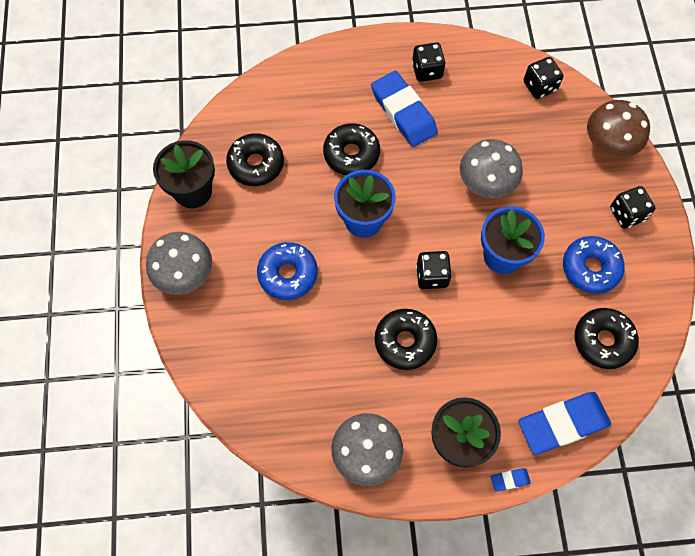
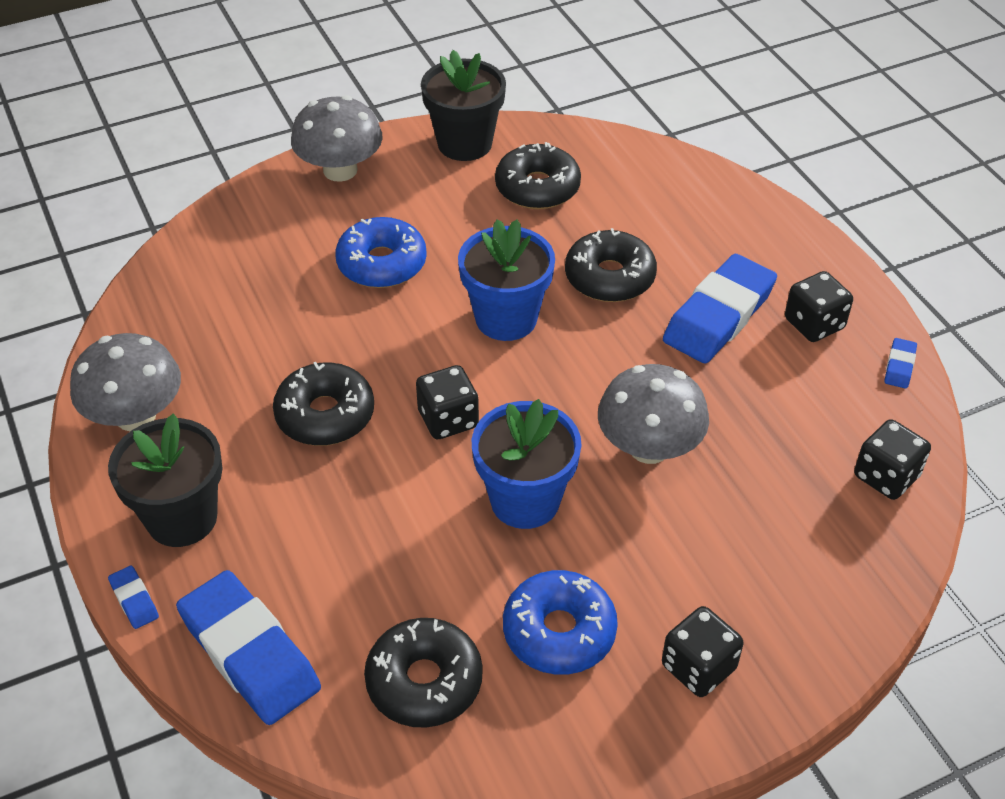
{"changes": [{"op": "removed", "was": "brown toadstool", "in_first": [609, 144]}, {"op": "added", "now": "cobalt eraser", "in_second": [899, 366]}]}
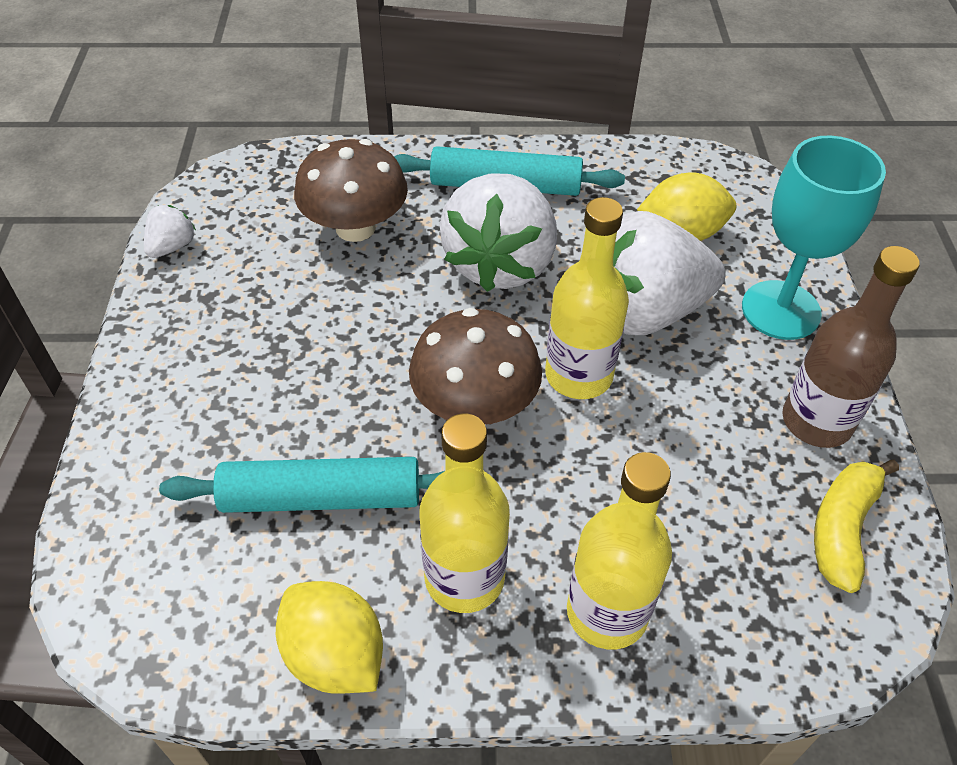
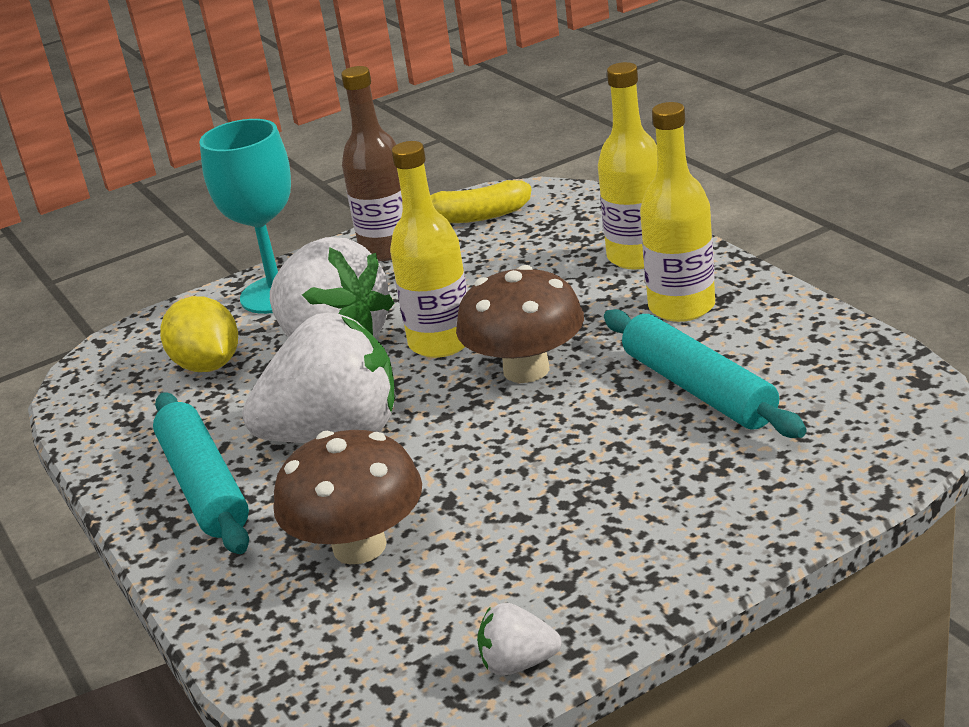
{"changes": [{"op": "removed", "was": "golden citrus fruit", "in_first": [335, 655]}]}
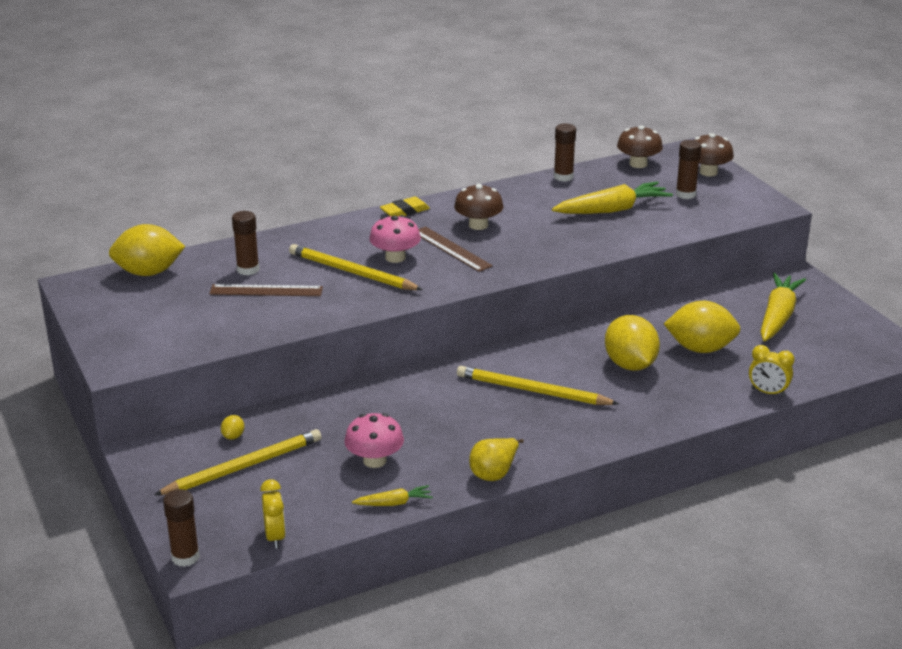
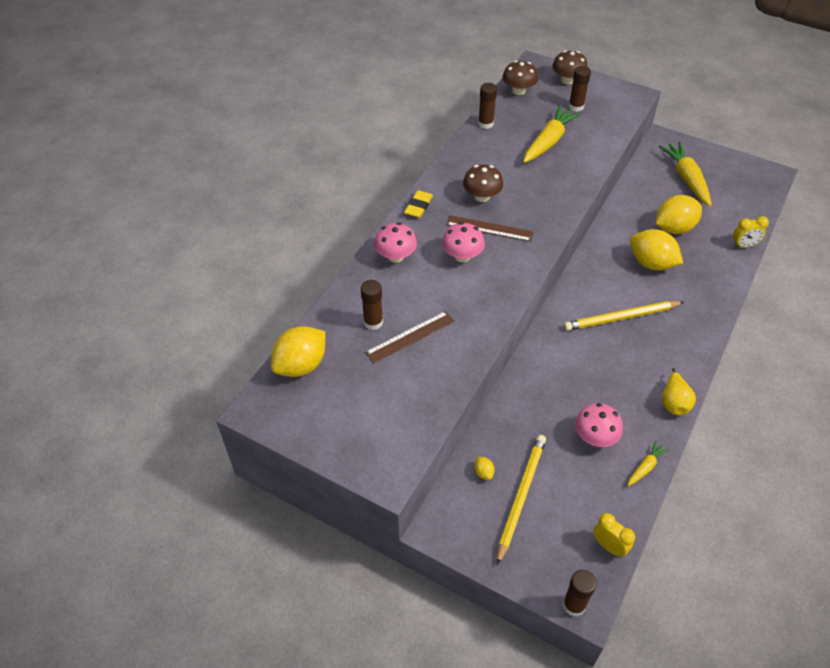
{"changes": [{"op": "removed", "was": "golden pencil", "in_first": [352, 272]}, {"op": "added", "now": "rose-pink toadstool", "in_second": [395, 256]}]}
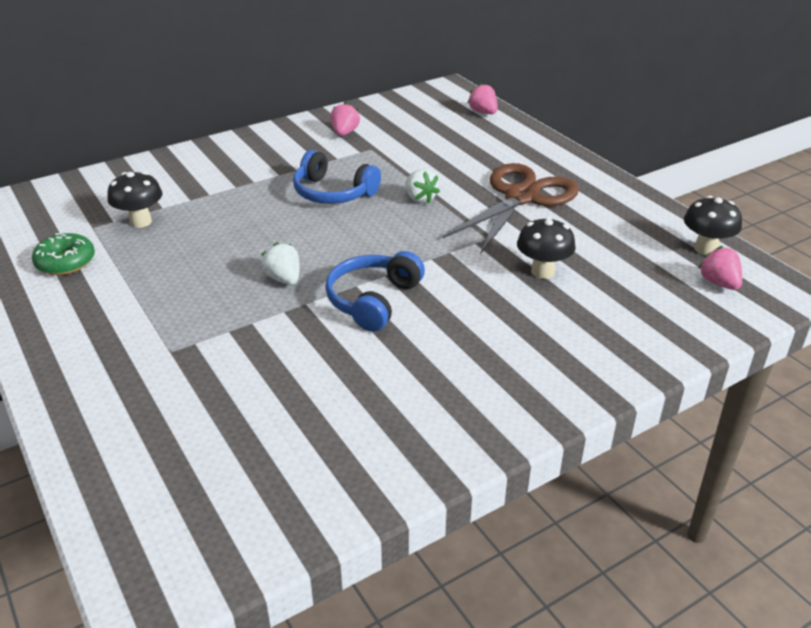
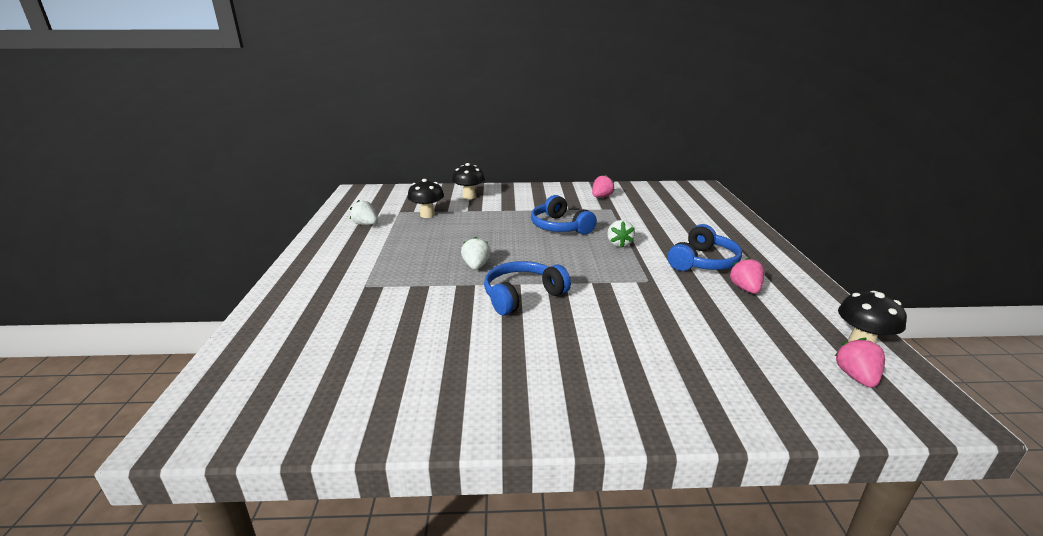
{"changes": [{"op": "moved", "was": "rose-pink toy strawberry", "in_first": [483, 112], "in_second": [745, 289]}, {"op": "moved", "was": "ebony toadstool", "in_first": [542, 271], "in_second": [469, 197]}, {"op": "replaced", "was": "green doughnut", "now": "snow-white toy strawberry", "in_first": [66, 262], "in_second": [366, 224]}, {"op": "replaced", "was": "brown scissors", "now": "cobalt headset", "in_first": [521, 197], "in_second": [703, 262]}]}
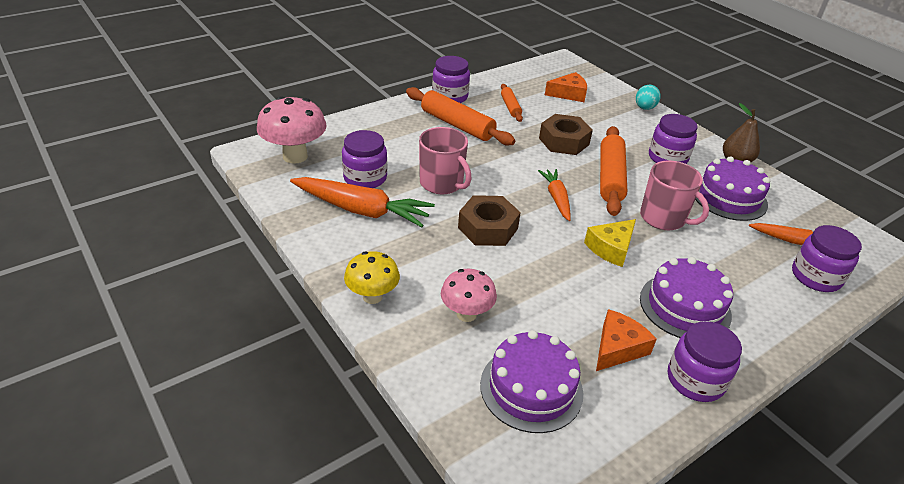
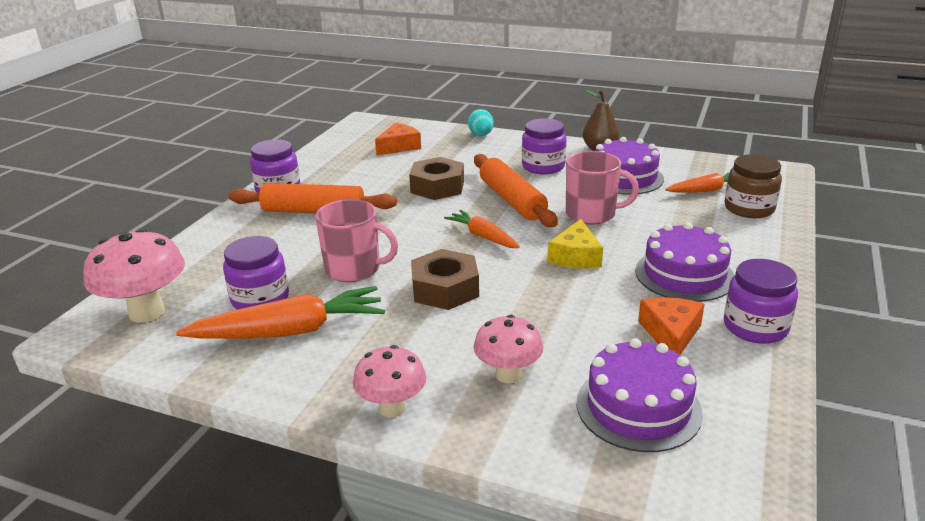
{"changes": [{"op": "removed", "was": "bright orange rolling pin", "in_first": [510, 107]}, {"op": "recoloured", "was": "golden toadstool", "now": "rose-pink toadstool", "in_first": [372, 296], "in_second": [392, 408]}, {"op": "recoloured", "was": "purple jam jar", "now": "brown jam jar", "in_first": [816, 277], "in_second": [749, 208]}]}
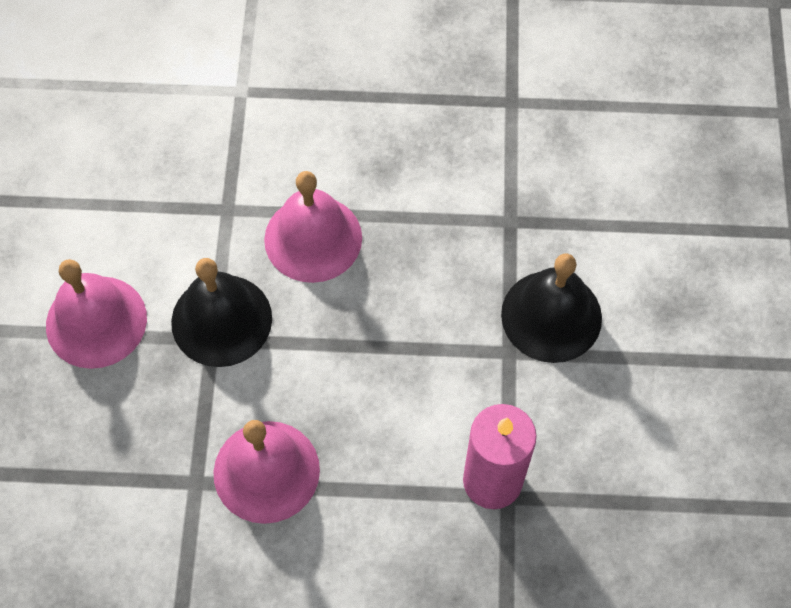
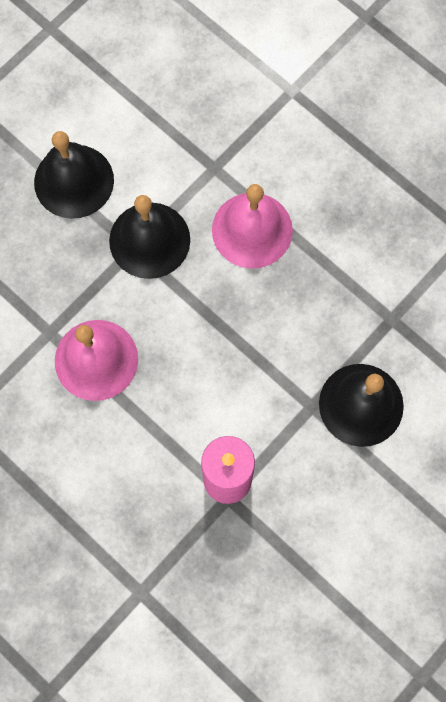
{"changes": [{"op": "recoloured", "was": "rose-pink hand bell", "now": "ebony hand bell", "in_first": [96, 321], "in_second": [74, 181]}]}
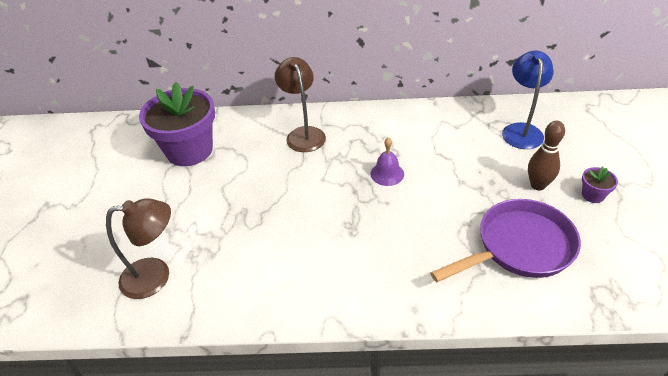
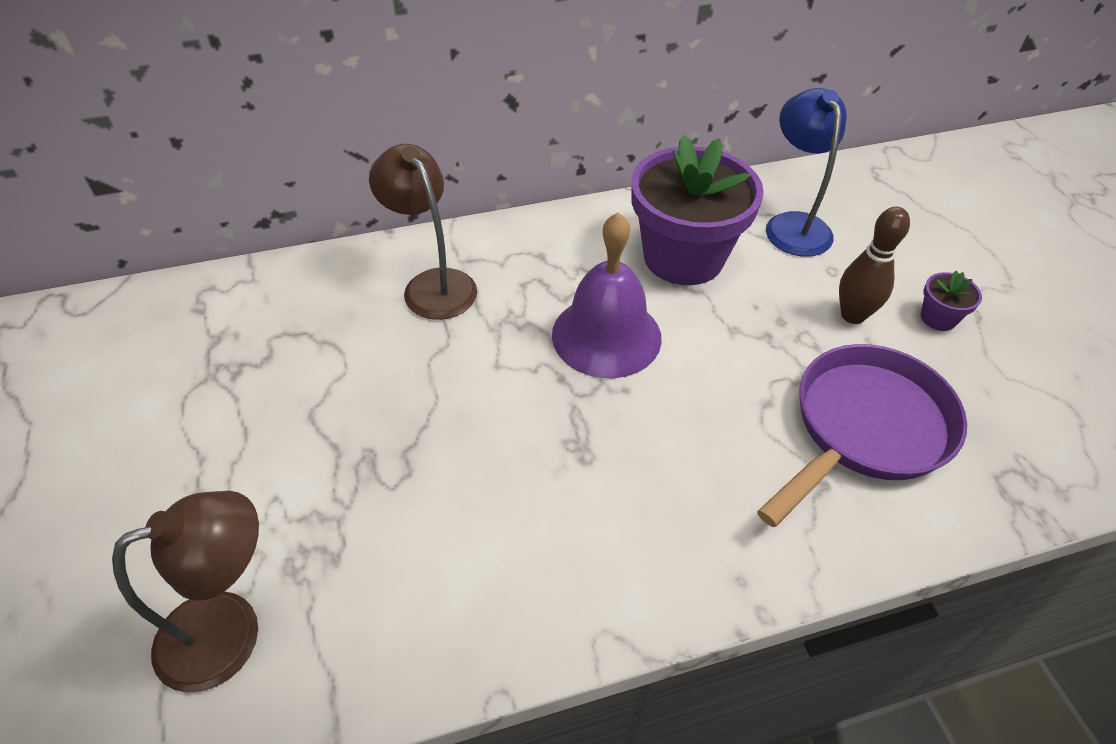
{"changes": [{"op": "moved", "was": "purple flower pot", "in_first": [189, 150], "in_second": [683, 257]}, {"op": "resized", "was": "purple hand bell", "in_first": [387, 174], "in_second": [606, 336], "ratio": 1.84}]}
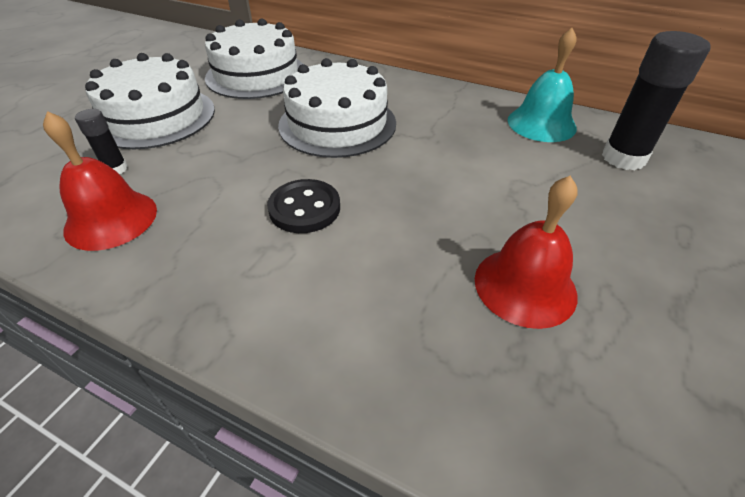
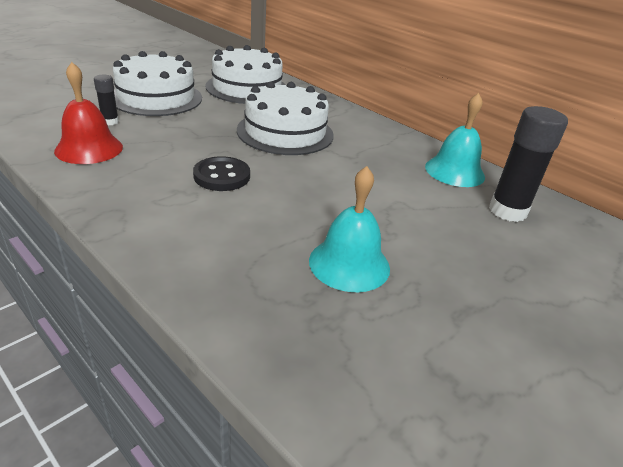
{"changes": [{"op": "recoloured", "was": "red hand bell", "now": "teal hand bell", "in_first": [525, 286], "in_second": [349, 264]}]}
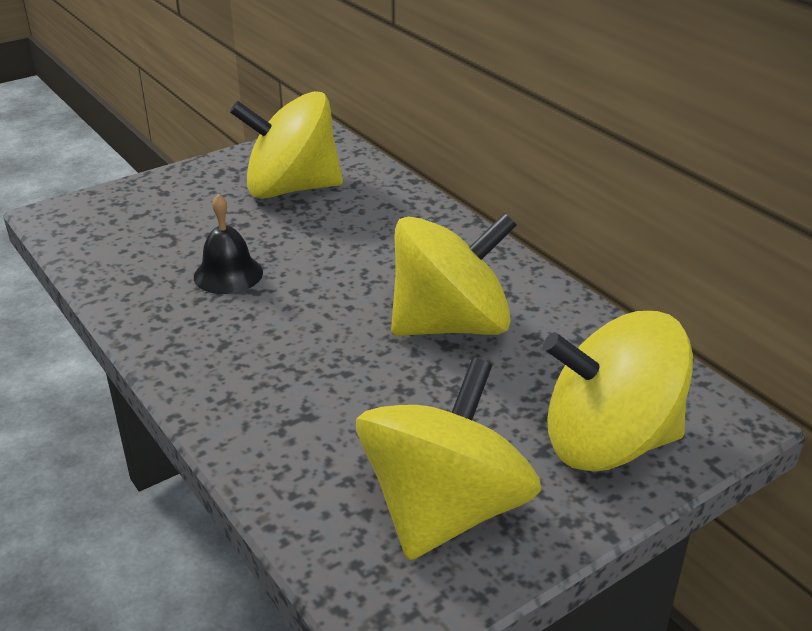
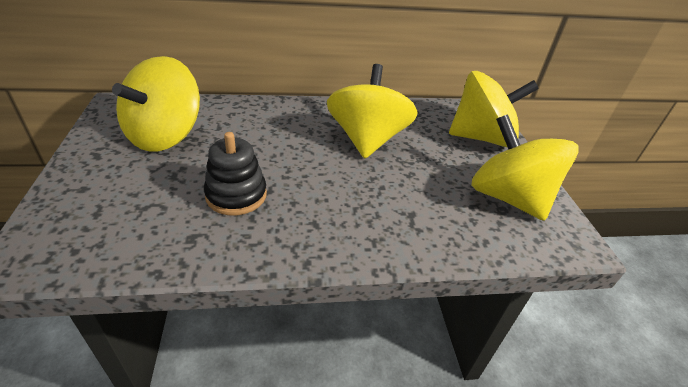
{"changes": [{"op": "replaced", "was": "ebony hand bell", "now": "ebony ring stacker", "in_first": [228, 274], "in_second": [236, 195]}, {"op": "turned", "was": "golden spinning top", "in_first": [608, 442], "in_second": [481, 138], "clockwise": -120}]}
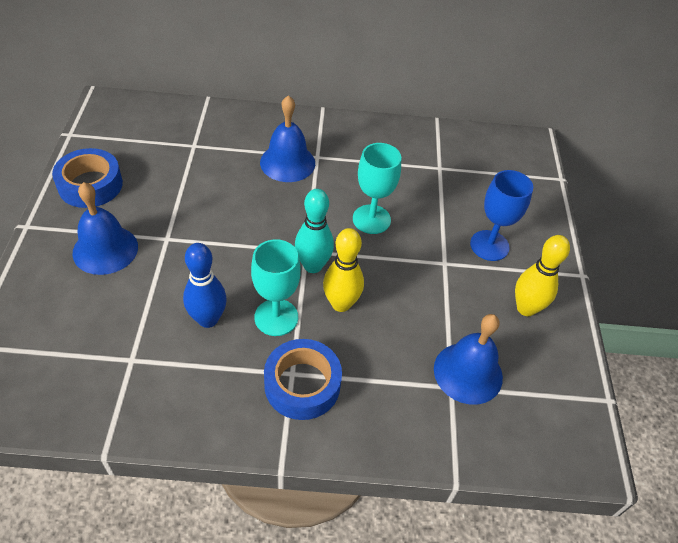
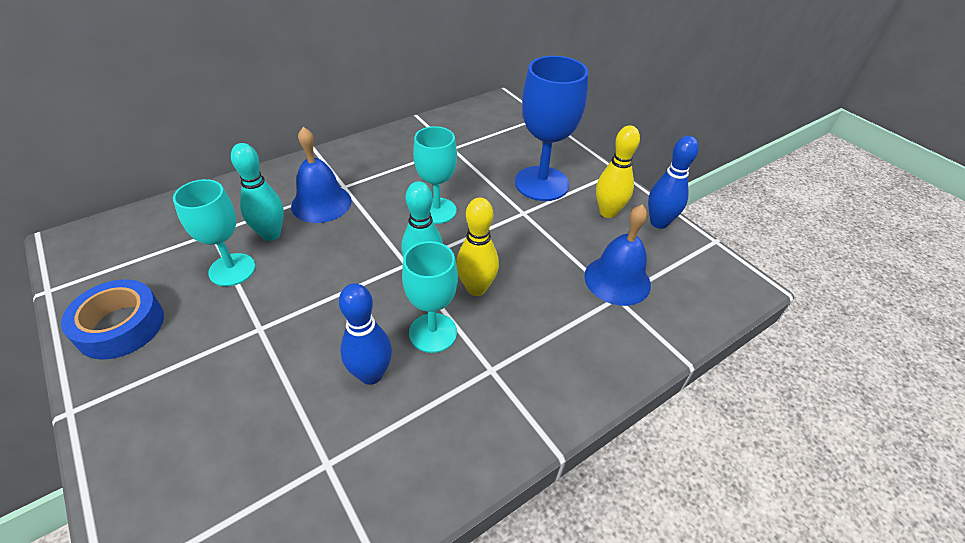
{"changes": [{"op": "removed", "was": "cobalt hand bell", "in_first": [105, 249]}, {"op": "removed", "was": "cobalt sticky tape", "in_first": [302, 385]}, {"op": "added", "now": "teal goblet", "in_second": [232, 269]}, {"op": "added", "now": "teal tenpin", "in_second": [271, 234]}, {"op": "added", "now": "cobalt tenpin", "in_second": [659, 222]}, {"op": "resized", "was": "cobalt goblet", "in_first": [489, 245], "in_second": [541, 183], "ratio": 1.5}]}
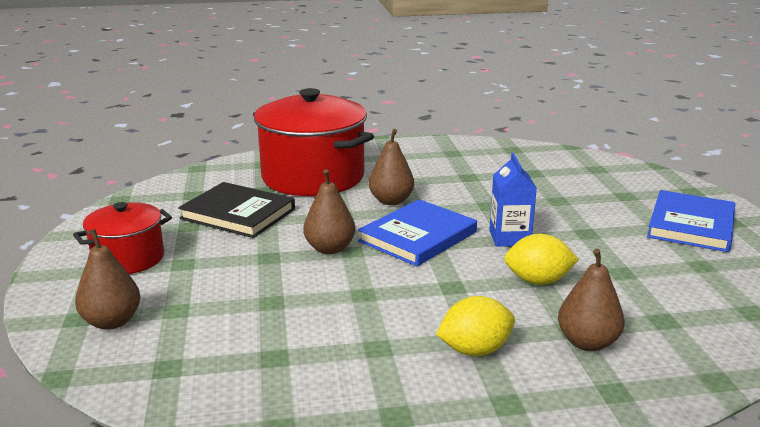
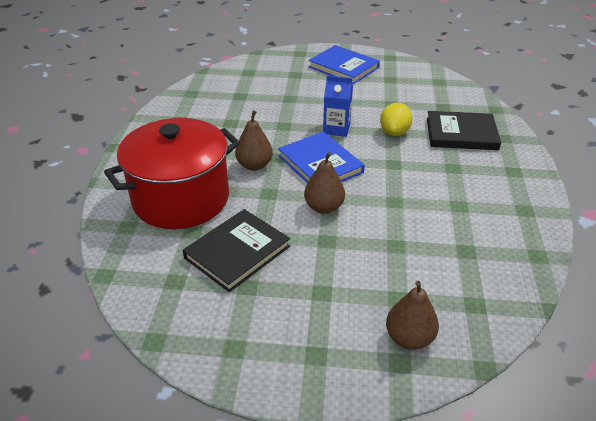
{"changes": [{"op": "removed", "was": "red pot", "in_first": [129, 259]}, {"op": "removed", "was": "golden citrus fruit", "in_first": [475, 350]}, {"op": "replaced", "was": "brown pear", "now": "ebony hardback", "in_first": [587, 342], "in_second": [461, 134]}]}
